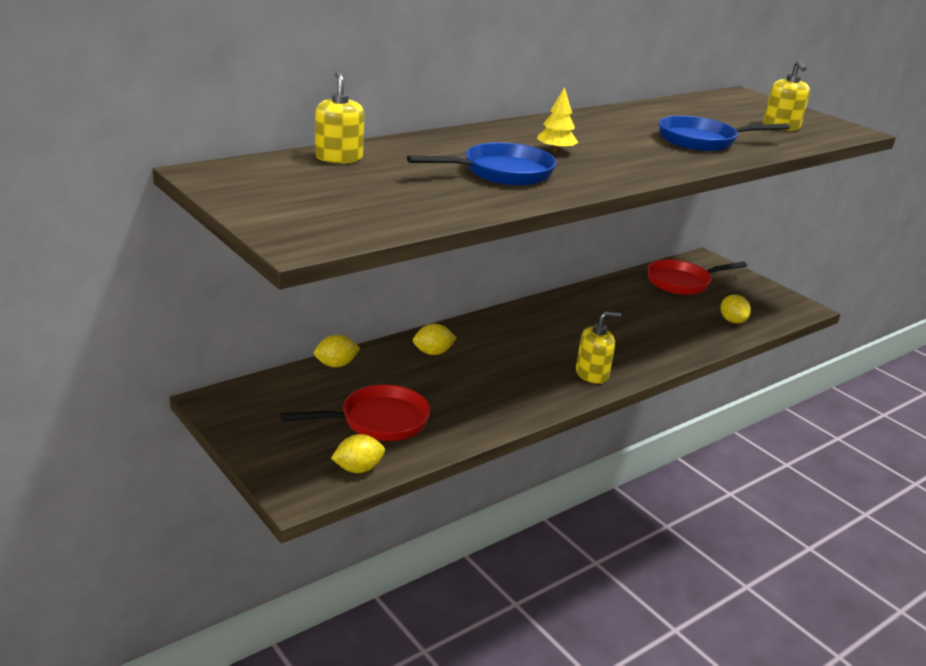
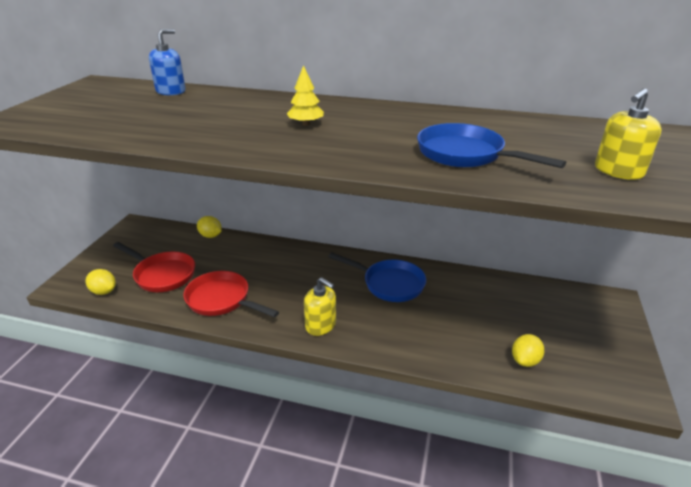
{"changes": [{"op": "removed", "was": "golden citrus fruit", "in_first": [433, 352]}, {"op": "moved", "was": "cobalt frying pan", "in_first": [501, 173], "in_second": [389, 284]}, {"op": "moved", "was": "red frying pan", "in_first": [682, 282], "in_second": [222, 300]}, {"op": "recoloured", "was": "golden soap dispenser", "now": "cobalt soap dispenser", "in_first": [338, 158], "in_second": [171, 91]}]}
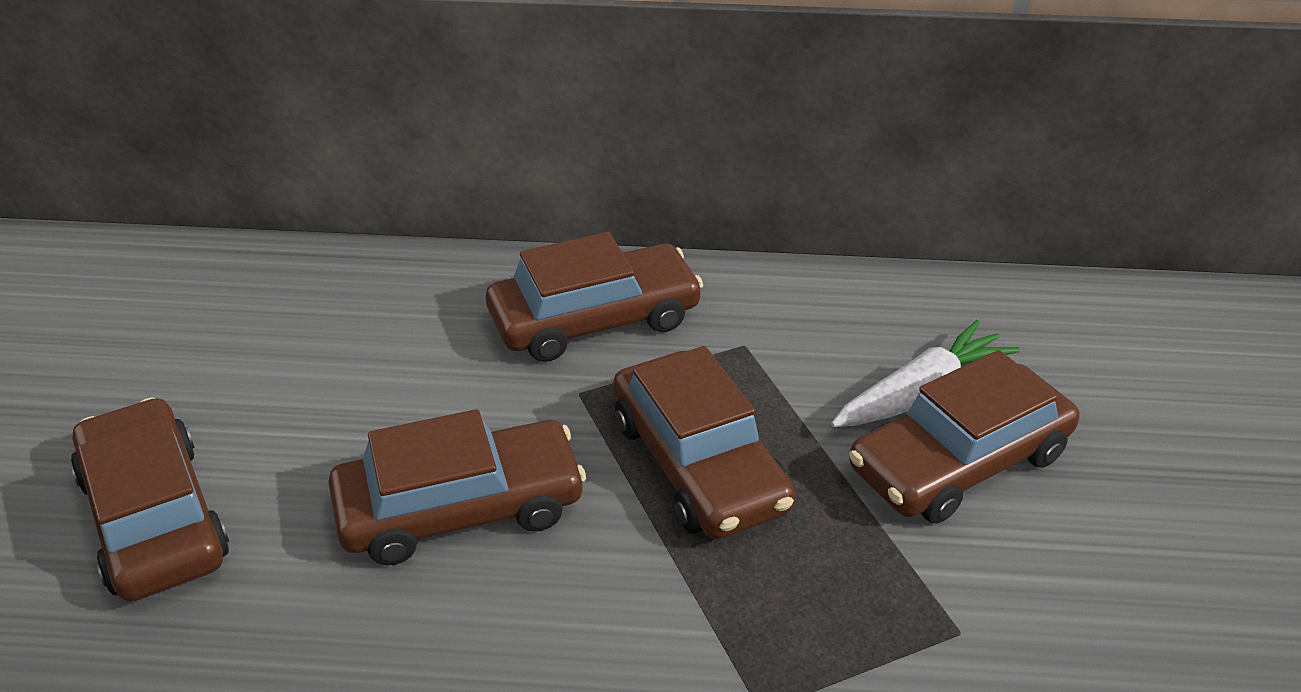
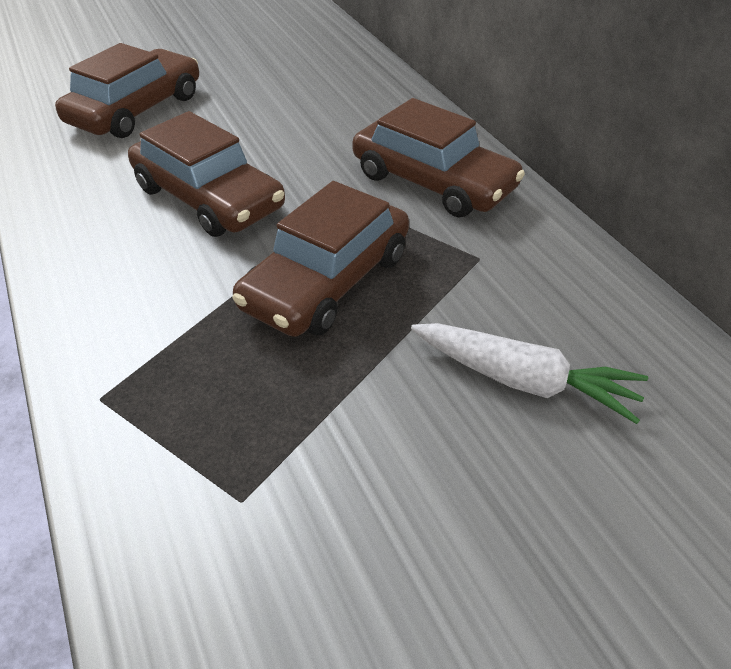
{"changes": [{"op": "removed", "was": "brown automobile", "in_first": [959, 461]}]}
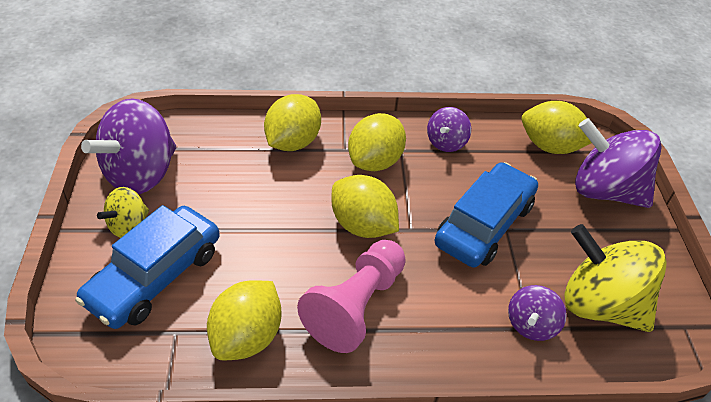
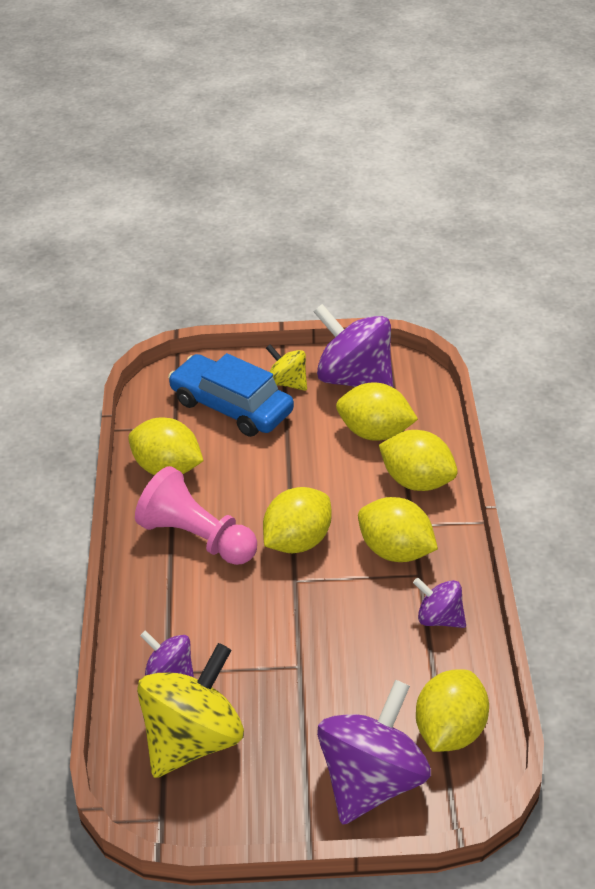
{"changes": [{"op": "removed", "was": "cobalt automobile", "in_first": [484, 224]}, {"op": "added", "now": "golden citrus fruit", "in_second": [375, 433]}]}
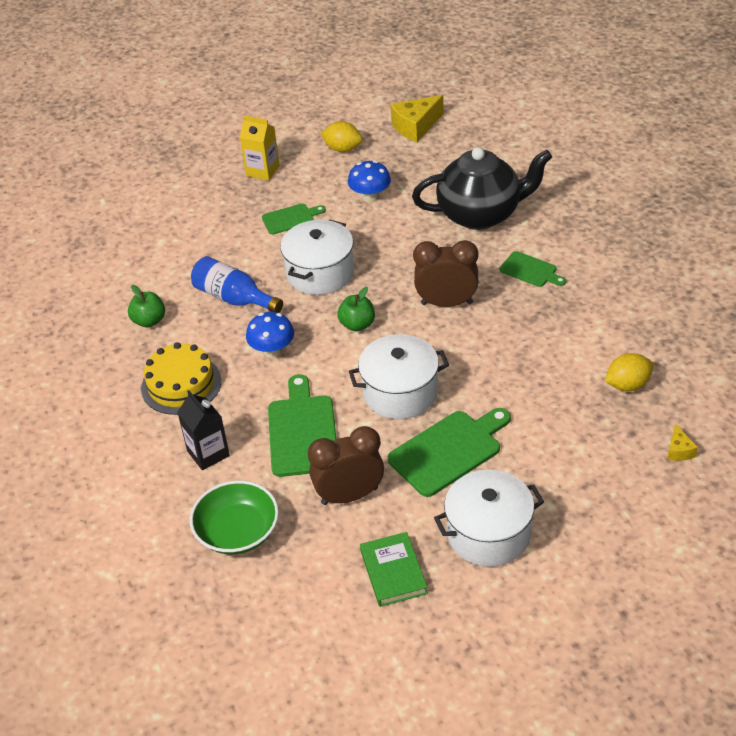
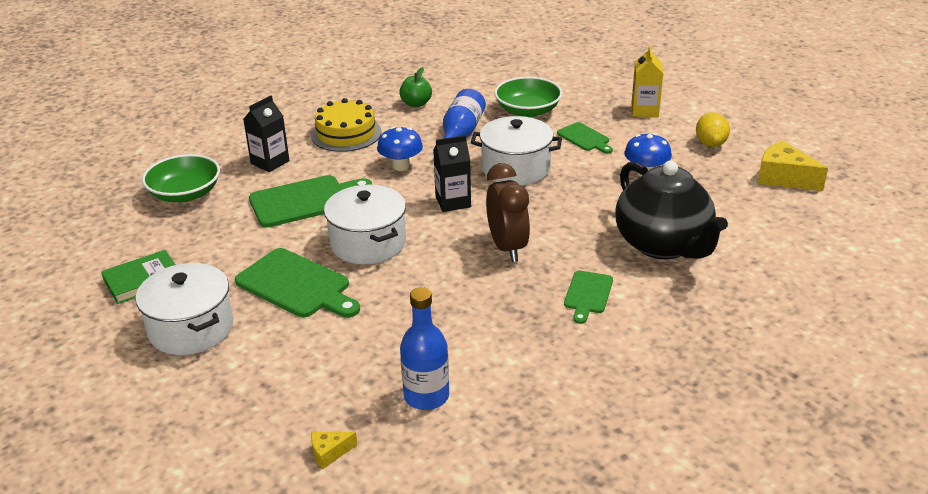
{"changes": [{"op": "removed", "was": "brown bedside clock", "in_first": [349, 496]}, {"op": "added", "now": "green bowl", "in_second": [527, 110]}, {"op": "replaced", "was": "green apple", "now": "ebony juice carton", "in_first": [357, 324], "in_second": [453, 202]}, {"op": "replaced", "was": "golden citrus fruit", "now": "cobalt bottle", "in_first": [627, 385], "in_second": [426, 396]}]}
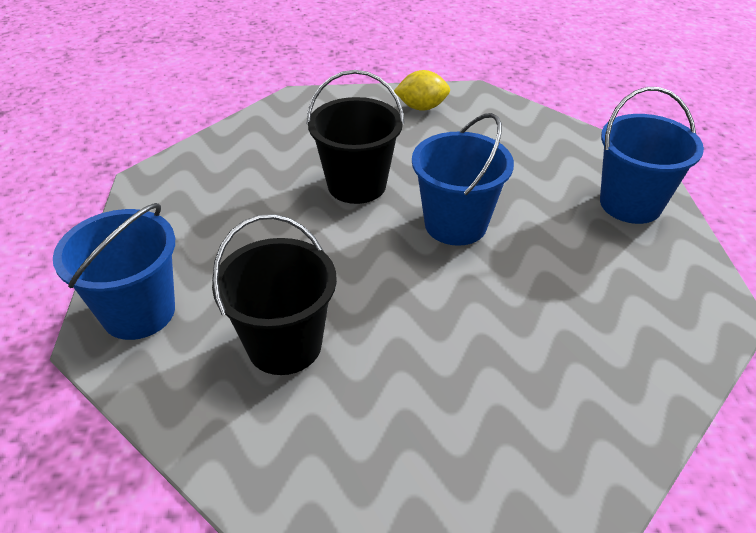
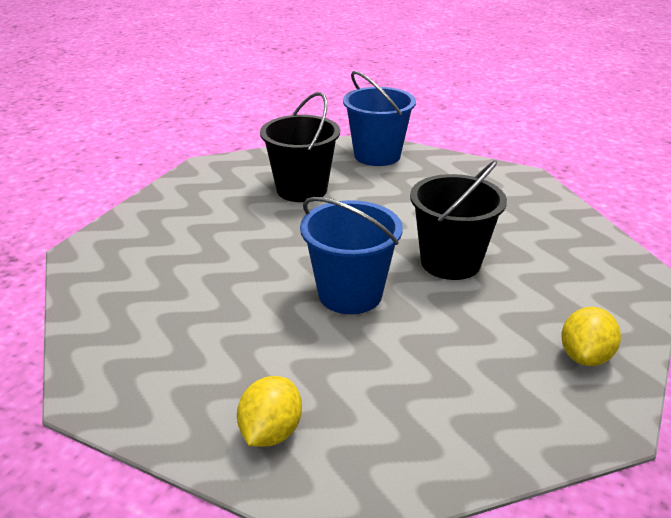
{"changes": [{"op": "replaced", "was": "cobalt bucket", "now": "golden citrus fruit", "in_first": [630, 204], "in_second": [271, 432]}]}
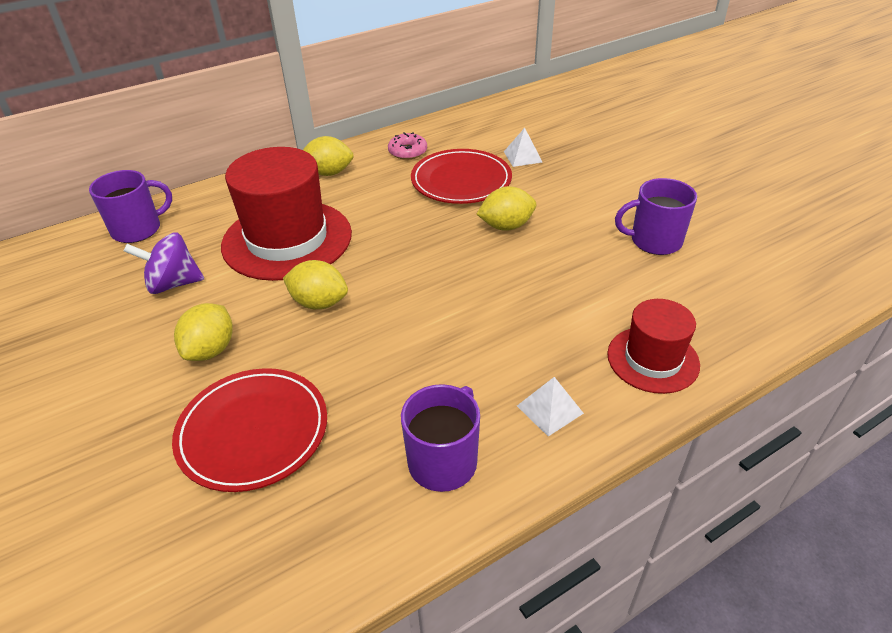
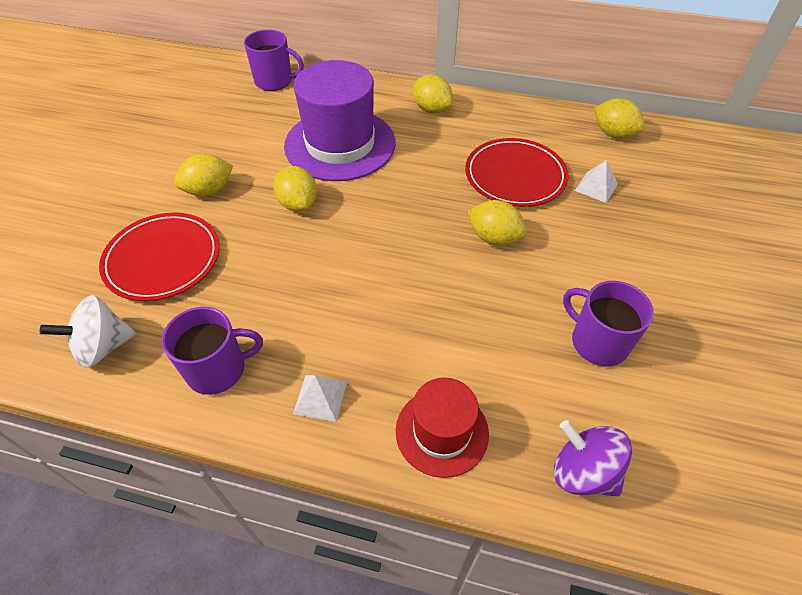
{"changes": [{"op": "removed", "was": "rose-pink doughnut", "in_first": [407, 151]}, {"op": "added", "now": "snow-white spinning top", "in_second": [103, 347]}, {"op": "added", "now": "golden citrus fruit", "in_second": [613, 134]}, {"op": "moved", "was": "purple spinning top", "in_first": [173, 284], "in_second": [583, 472]}, {"op": "recoloured", "was": "red tall hat", "now": "purple tall hat", "in_first": [287, 239], "in_second": [340, 144]}]}
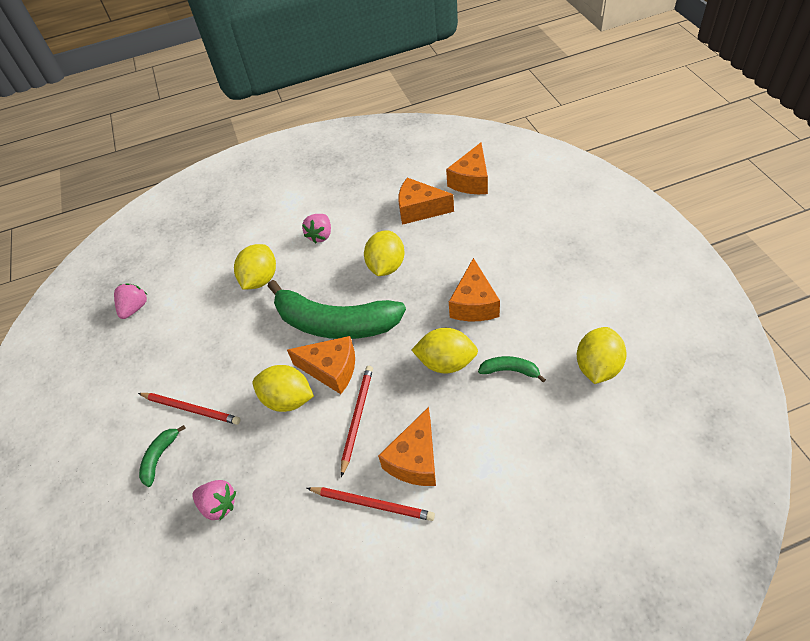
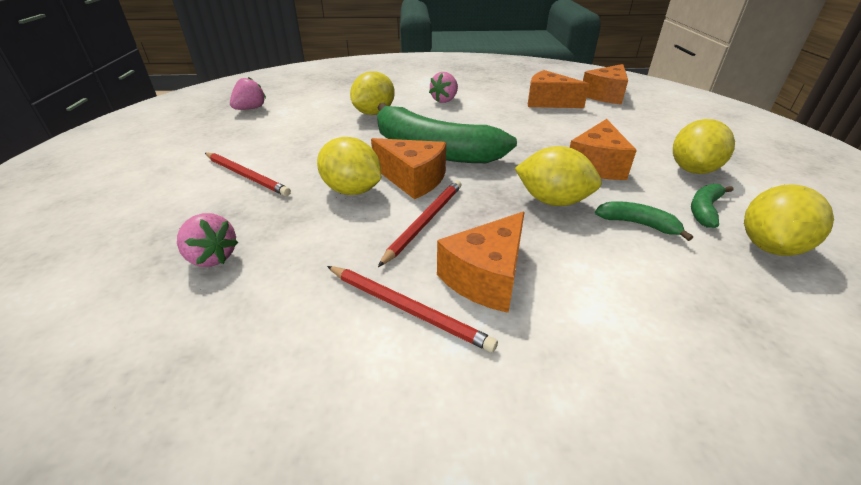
{"changes": [{"op": "moved", "was": "green toy banana", "in_first": [160, 457], "in_second": [704, 210]}, {"op": "moved", "was": "golden citrus fruit", "in_first": [386, 266], "in_second": [692, 170]}]}
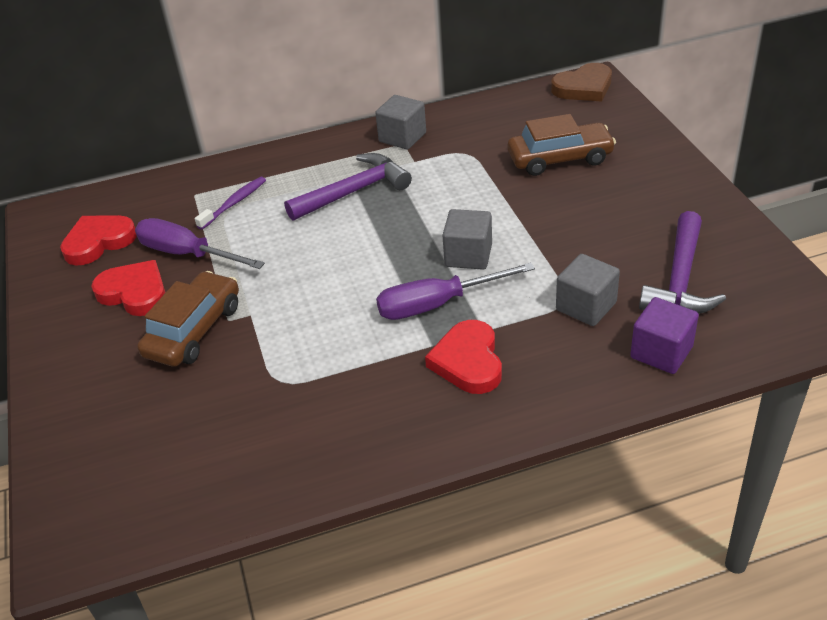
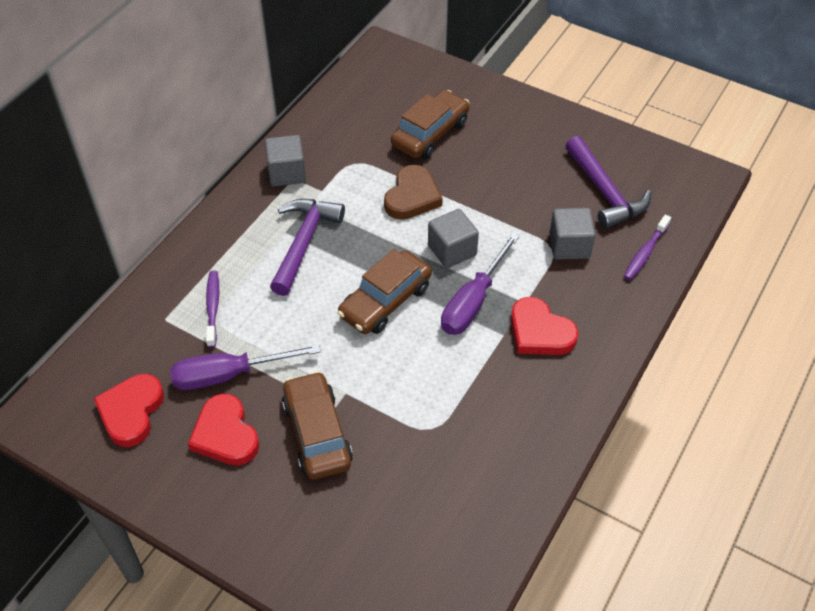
{"changes": [{"op": "added", "now": "brown automobile", "in_second": [385, 301]}, {"op": "moved", "was": "brown heart shape", "in_first": [583, 87], "in_second": [412, 197]}, {"op": "replaced", "was": "purple cube", "now": "purple dental brush", "in_first": [661, 352], "in_second": [645, 252]}, {"op": "turned", "was": "red heart shape", "in_first": [134, 292], "in_second": [225, 434], "clockwise": -105}]}
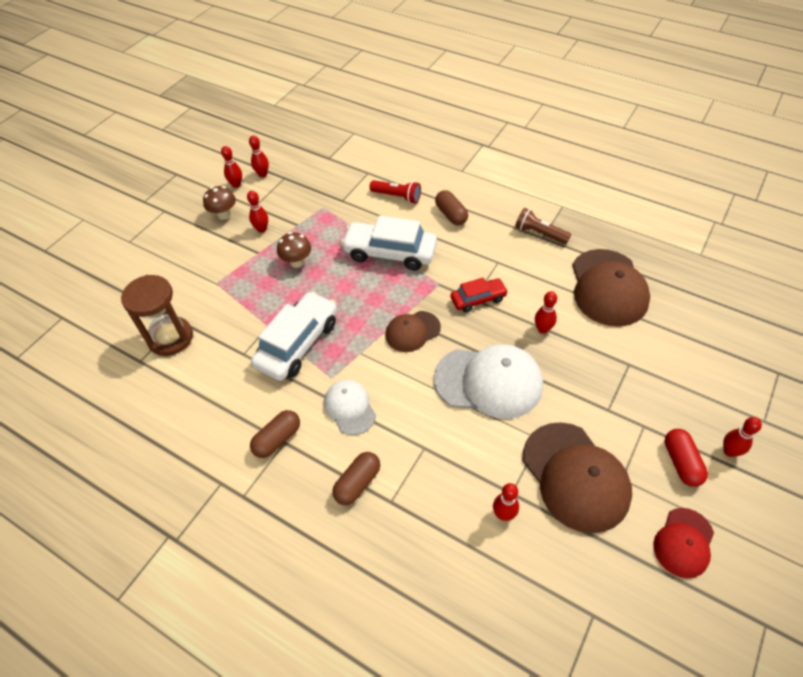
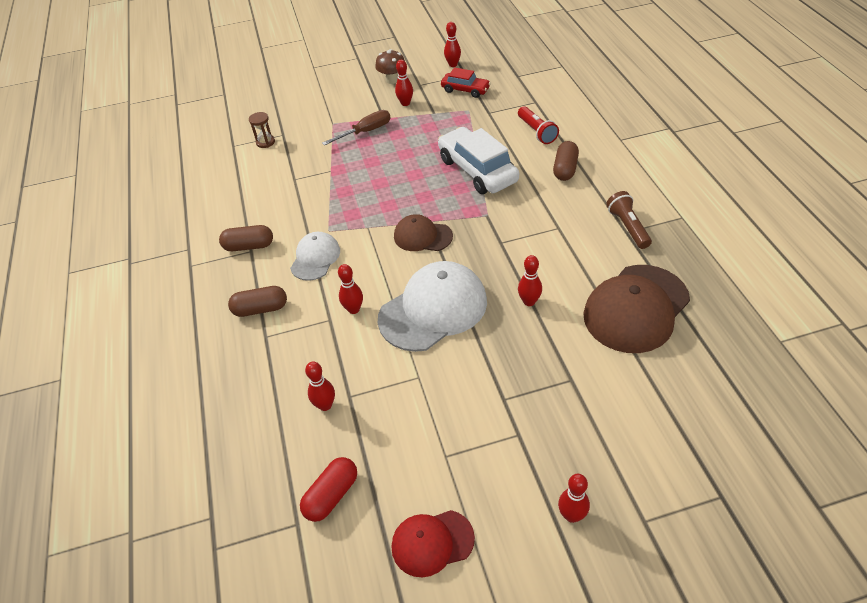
{"changes": [{"op": "removed", "was": "snow-white automobile", "in_first": [298, 343]}, {"op": "removed", "was": "brown toadstool", "in_first": [297, 262]}, {"op": "removed", "was": "brown peaked cap", "in_first": [575, 476]}, {"op": "added", "now": "brown flat screwdriver", "in_second": [365, 132]}, {"op": "moved", "was": "red tenpin", "in_first": [236, 185], "in_second": [353, 309]}, {"op": "moved", "was": "red automobile", "in_first": [478, 299], "in_second": [465, 90]}, {"op": "moved", "was": "red pill shape", "in_first": [681, 462], "in_second": [331, 495]}, {"op": "turned", "was": "snow-white peaked cap", "in_first": [489, 382], "in_second": [433, 309], "clockwise": -90}, {"op": "resized", "was": "brown hourglass", "in_first": [170, 338], "in_second": [265, 142], "ratio": 0.47}]}
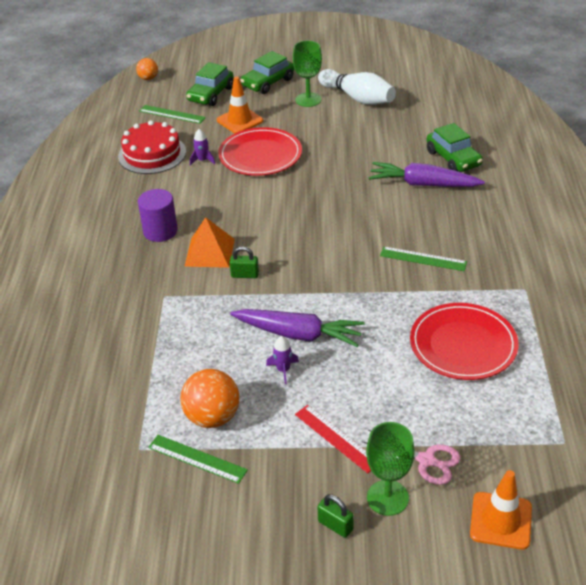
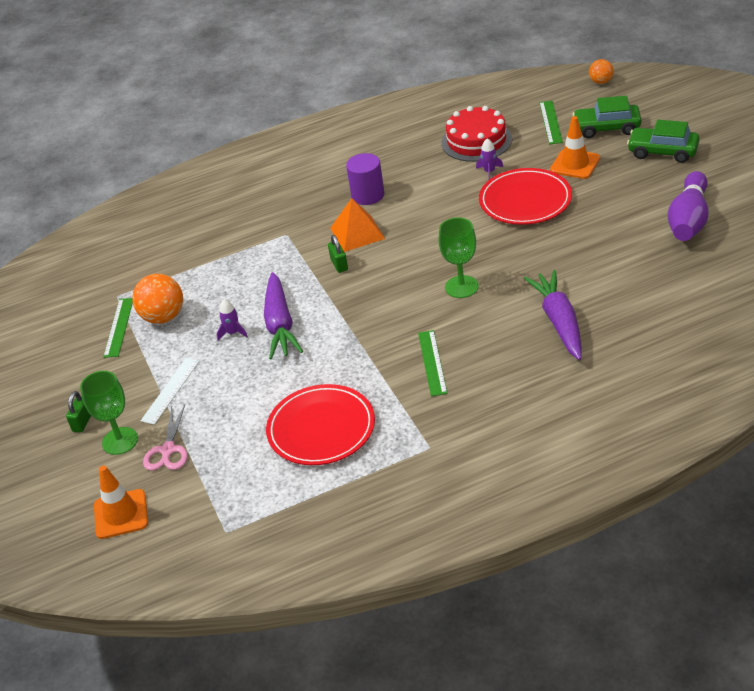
{"changes": [{"op": "removed", "was": "green automobile", "in_first": [453, 158]}, {"op": "moved", "was": "green goblet", "in_first": [308, 100], "in_second": [461, 287]}, {"op": "recoloured", "was": "red ruler", "now": "snow-white ruler", "in_first": [336, 438], "in_second": [170, 390]}, {"op": "recoloured", "was": "snow-white tenpin", "now": "purple tenpin", "in_first": [358, 98], "in_second": [689, 220]}]}
